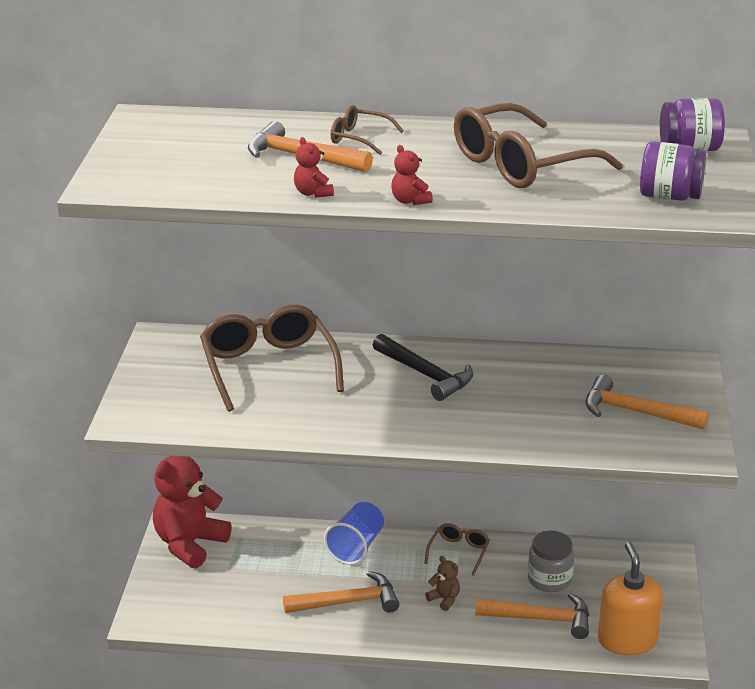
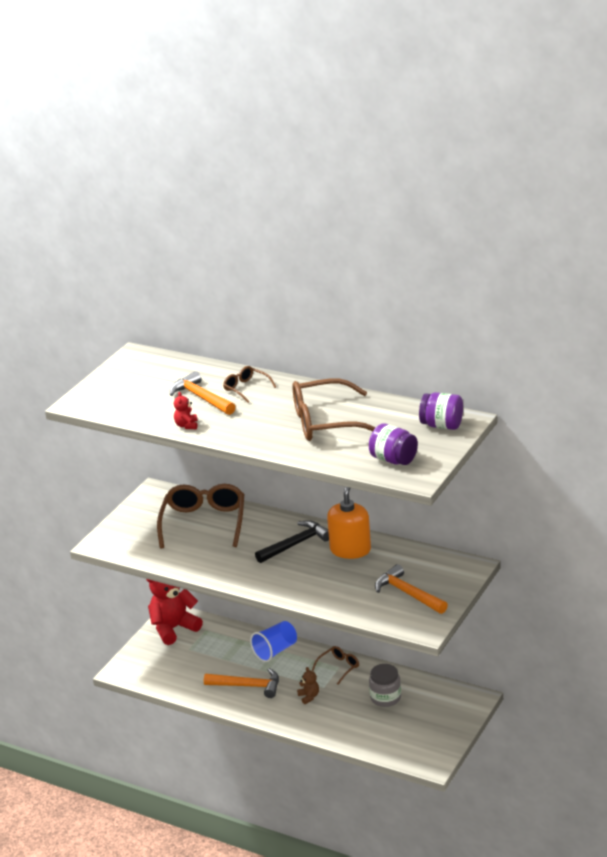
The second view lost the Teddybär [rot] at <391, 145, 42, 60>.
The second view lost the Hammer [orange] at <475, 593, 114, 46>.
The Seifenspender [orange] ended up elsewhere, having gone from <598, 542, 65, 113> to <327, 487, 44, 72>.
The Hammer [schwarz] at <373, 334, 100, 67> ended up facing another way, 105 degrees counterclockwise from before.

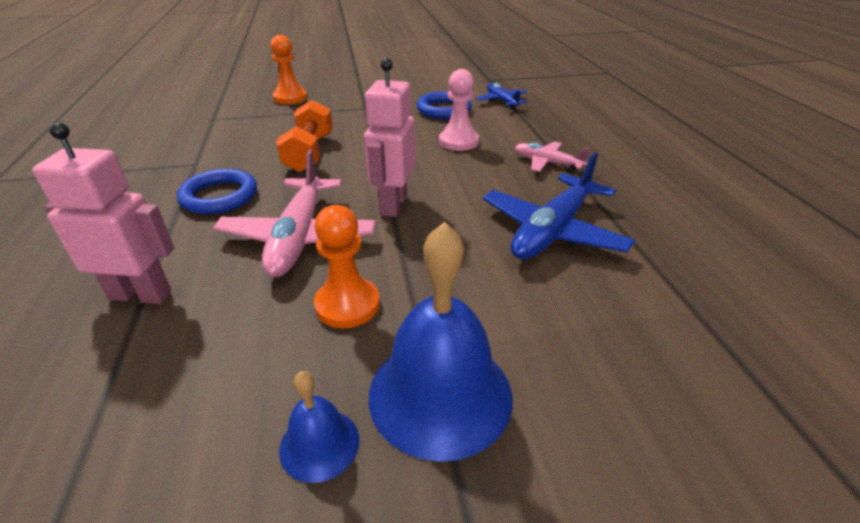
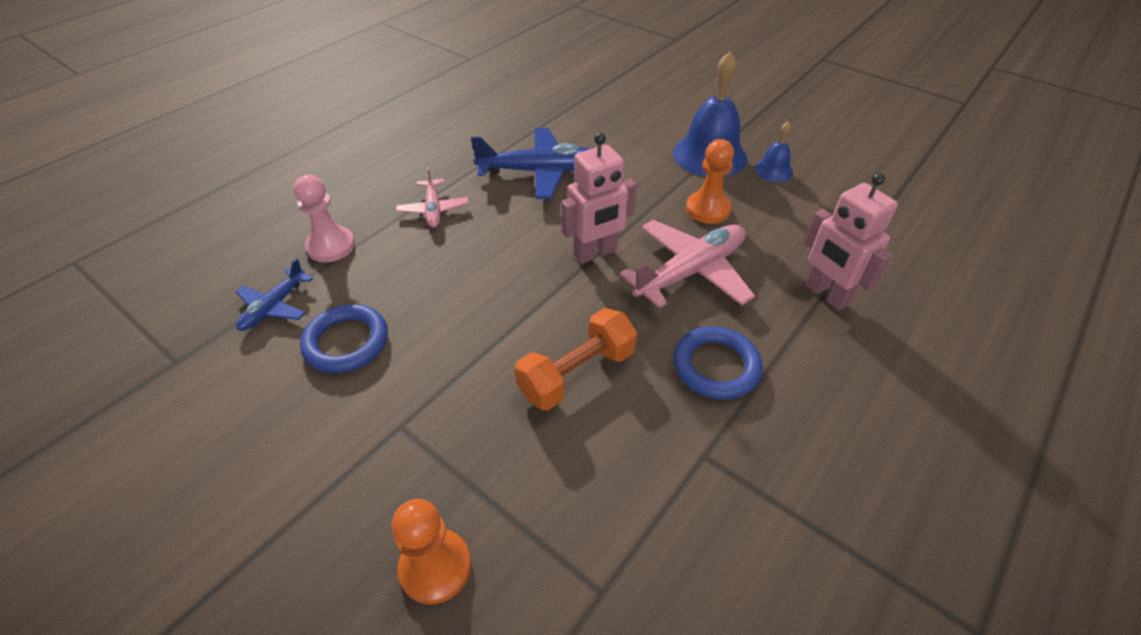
The Bauer [rosa] ended up elsewhere, having gone from <439, 69, 40, 82> to <293, 175, 62, 87>.

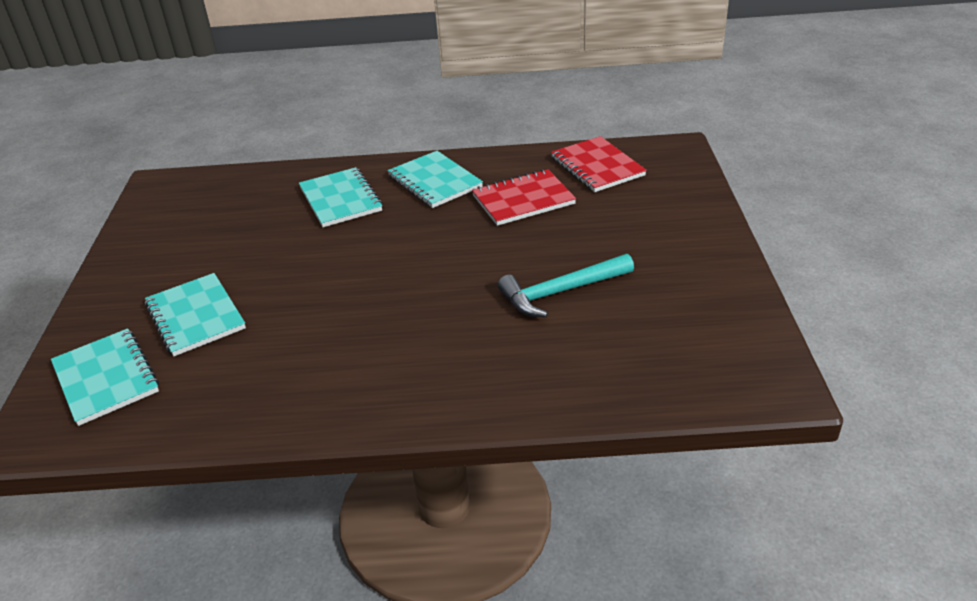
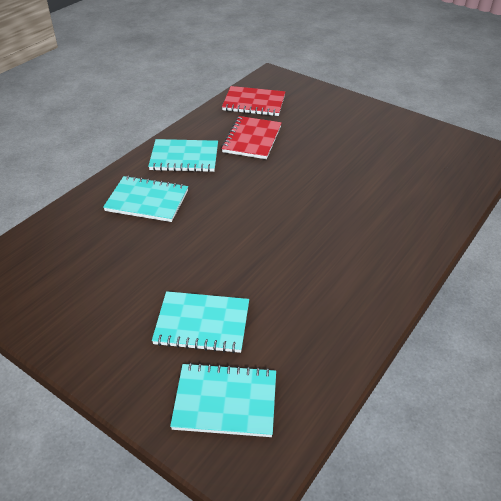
The second view lost the Hammer [türkis] at <498, 254, 136, 63>.

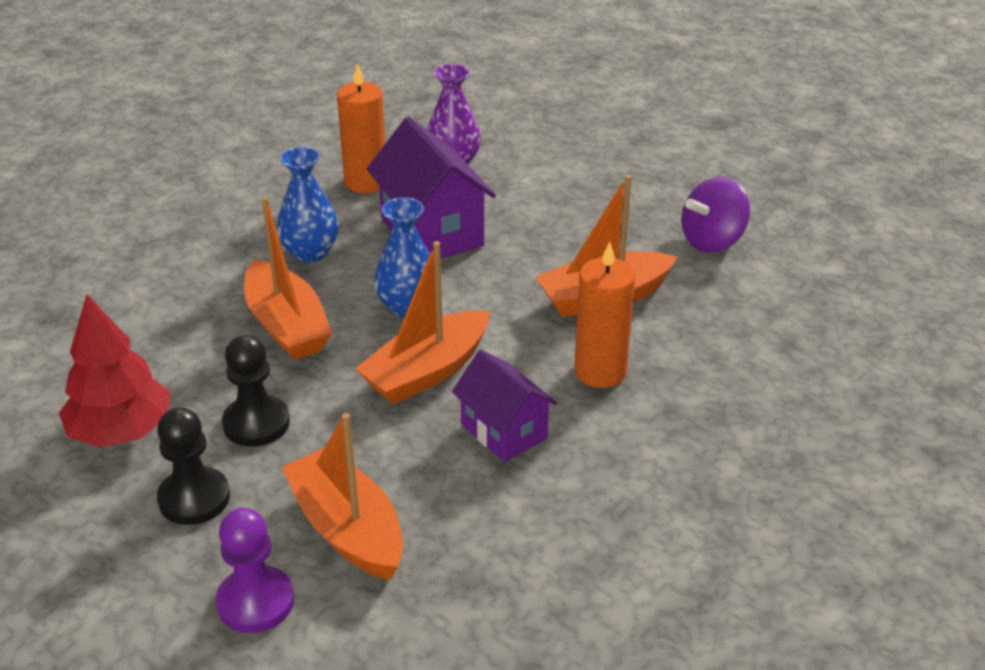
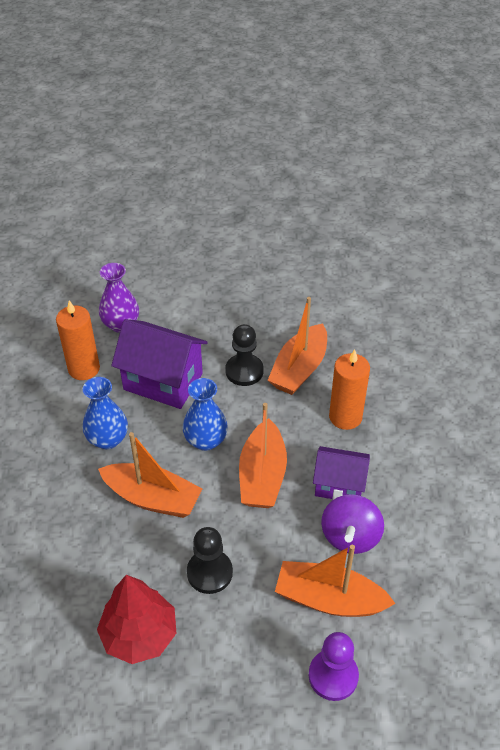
The Bauer [schwarz] ended up elsewhere, having gone from <157, 407, 73, 118> to <225, 324, 39, 62>.
The Kreisel [lila] ended up elsewhere, having gone from <681, 177, 69, 76> to <321, 494, 63, 60>.

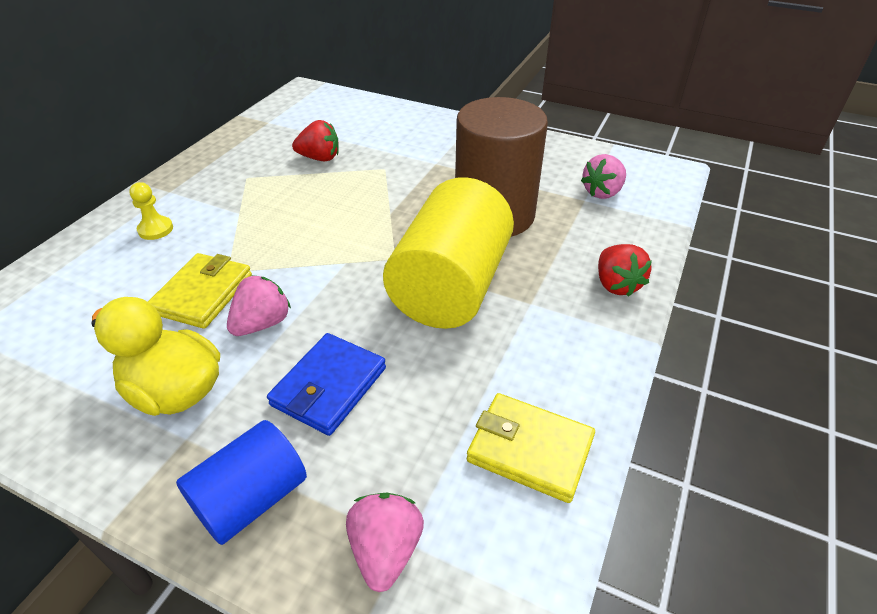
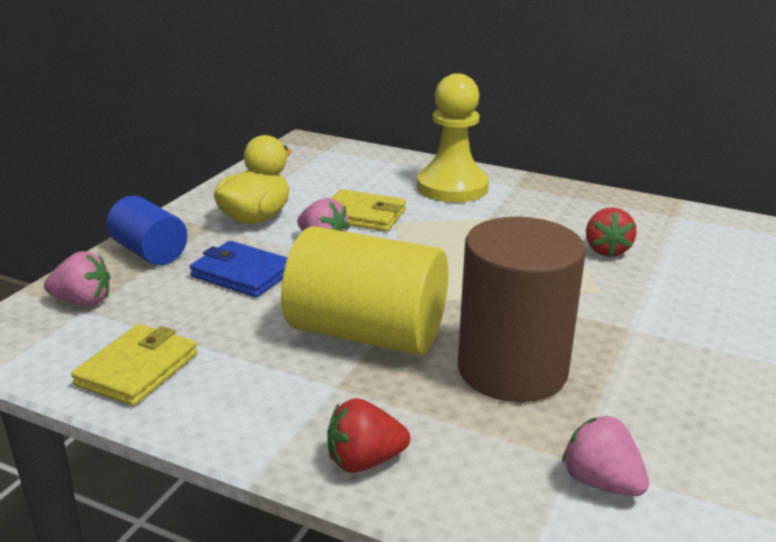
The size of the Bauer [gelb] at <129, 182, 44, 58> changed by a factor of 2.37.

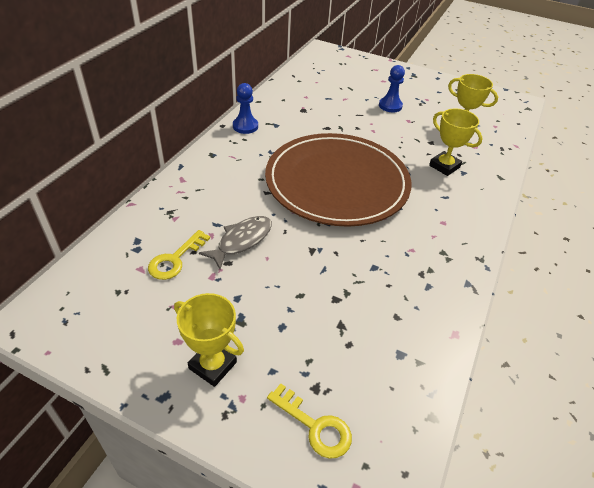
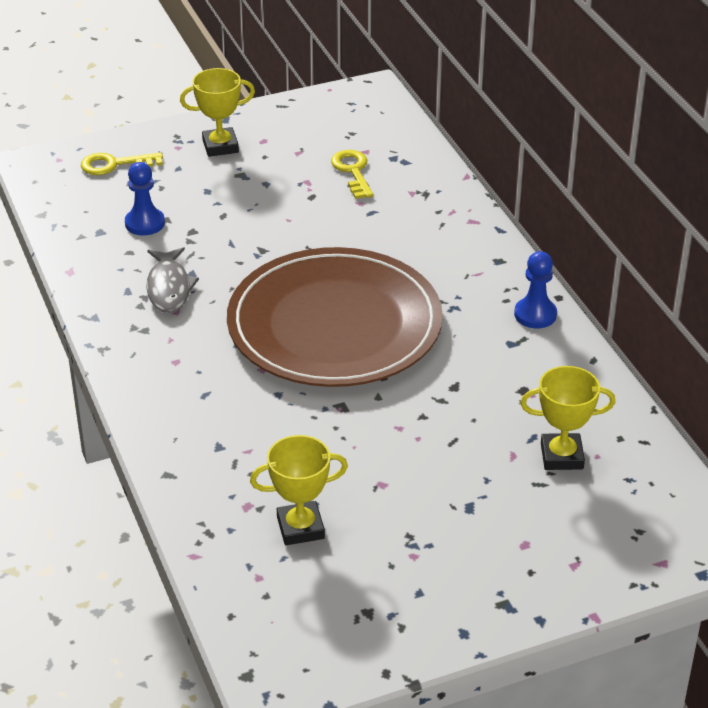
The Fisch [grau] ended up elsewhere, having gone from <199, 216, 73, 53> to <147, 247, 52, 66>.
The Bauer [blau] ended up elsewhere, having gone from <379, 65, 26, 47> to <125, 162, 40, 74>.
The Pokal [gelb] ended up elsewhere, having gone from <429, 109, 53, 67> to <520, 366, 96, 104>.

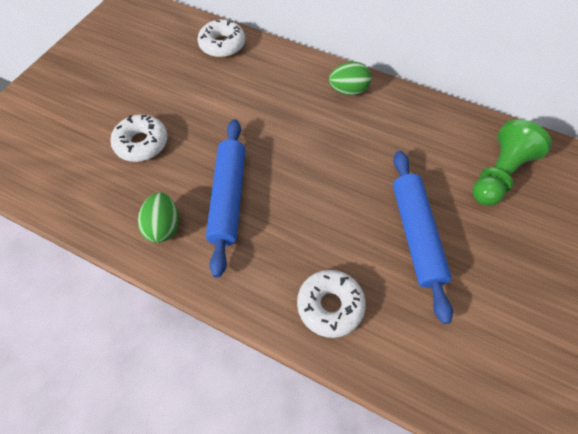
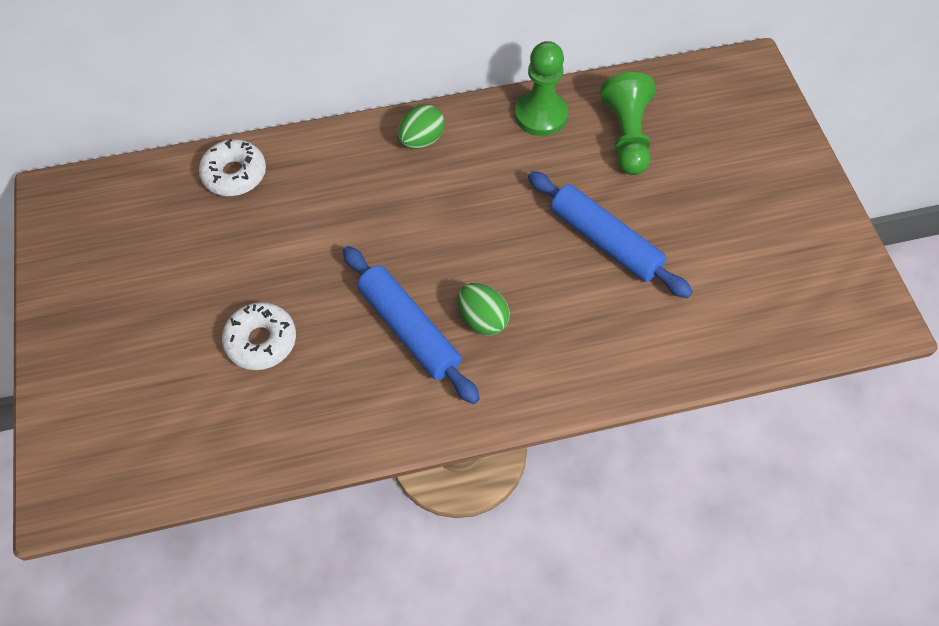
The second view lost the Donut [weiß] at <297, 270, 69, 68>.
The second view gained the Bauer [grün] at <515, 41, 53, 95>.
The Ei [grün] ended up elsewhere, having gone from <138, 192, 41, 51> to <458, 283, 52, 53>.

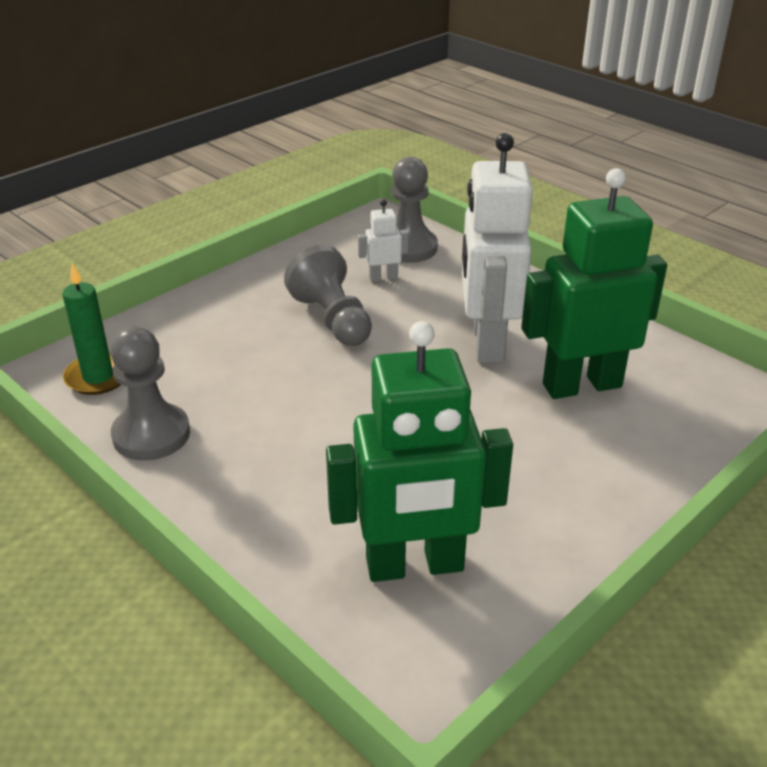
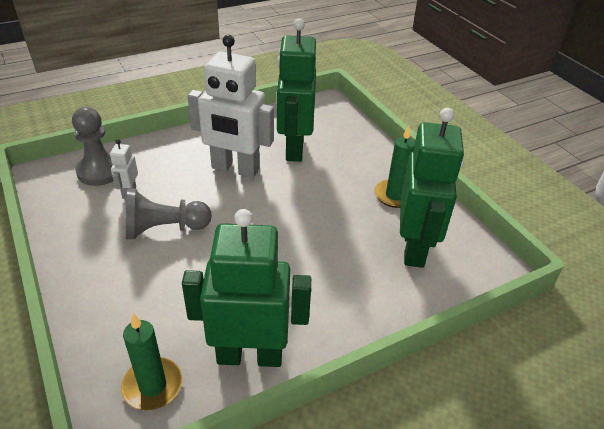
The second view gained the Kerze [grün] at <375, 126, 40, 82>.
Where the Bauer [grau] stood at <110, 327, 80, 134>, the Roboter [grün] came to stand at <182, 209, 129, 158>.

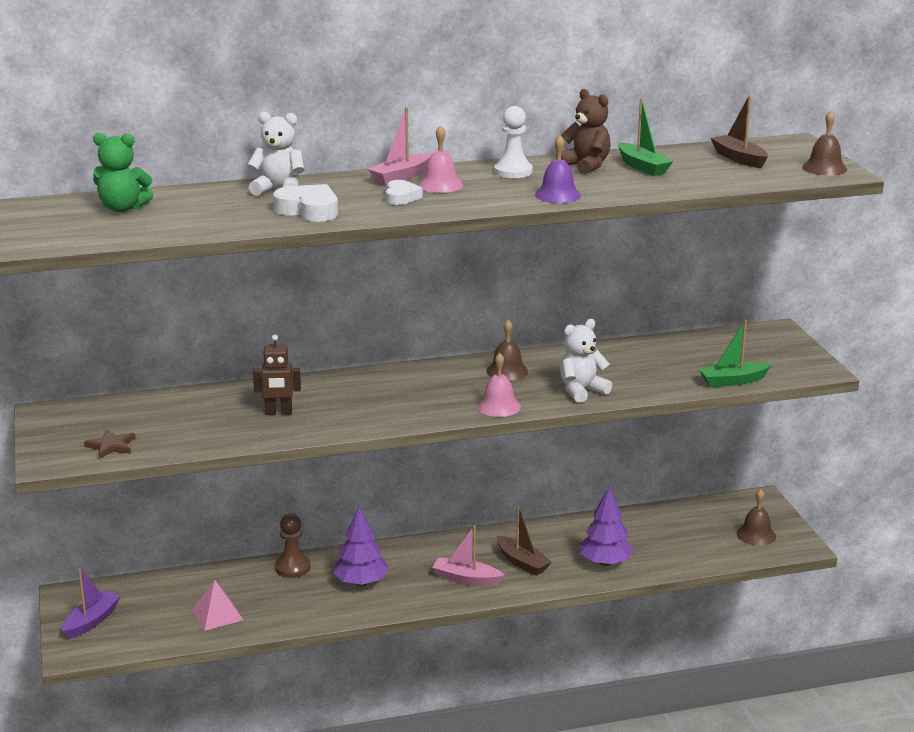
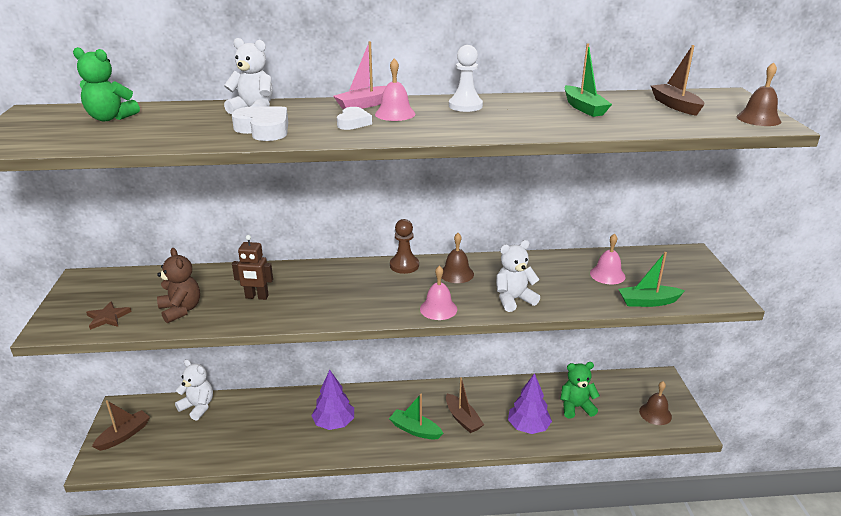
The second view lost the Pyramide [rosa] at <192, 580, 51, 51>.
The second view lost the Glocke [lila] at <535, 135, 46, 68>.
The second view gained the Teddybär [weiß] at <175, 359, 38, 62>.
The second view gained the Teddybär [grün] at <560, 362, 40, 57>.
The second view gained the Glocke [rosa] at <590, 233, 36, 51>.
The Bauer [braun] ended up elsewhere, having gone from <275, 514, 35, 64> to <390, 219, 29, 55>.
The Teddybär [braun] ended up elsewhere, having gone from <556, 89, 55, 85> to <157, 248, 43, 75>.
What was the Boot [lila] at <62, 568, 59, 71> turned into the Boot [braun] at <92, 400, 58, 51>.
What was the Boot [rosa] at <432, 525, 72, 61> turned into the Boot [grün] at <389, 394, 55, 45>.

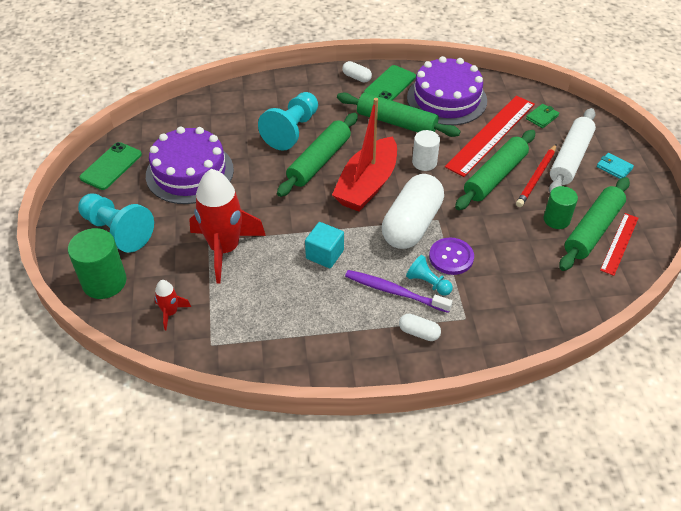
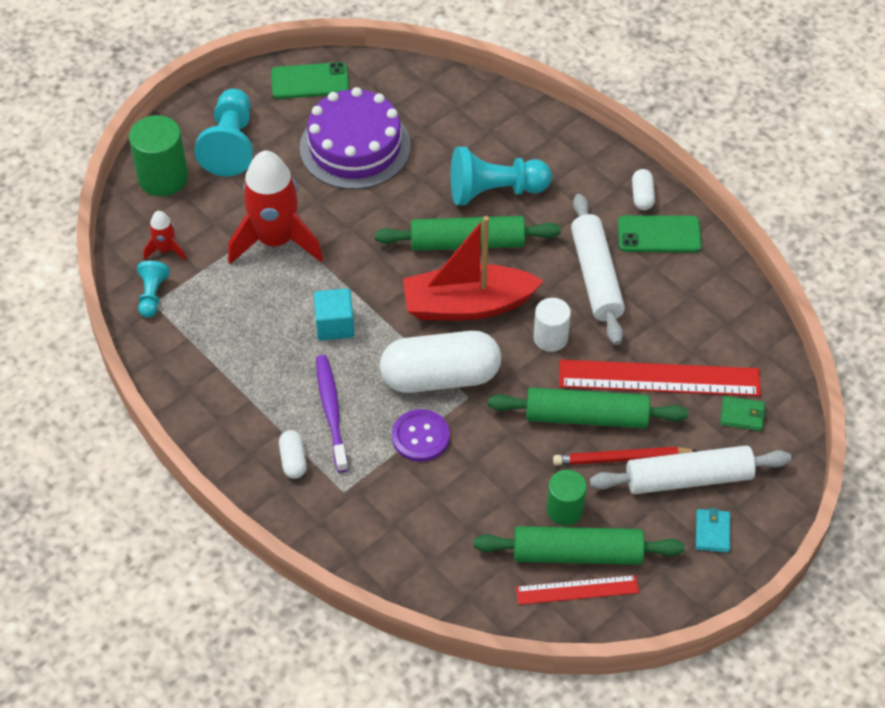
The second view lost the Kuchen [lila] at <407, 56, 80, 69>.
The Bauer [türkis] ended up elsewhere, having gone from <406, 255, 47, 41> to <137, 261, 33, 57>.
What was the Nudelholz [grün] at <337, 92, 124, 45> turned into the Nudelholz [weiß] at <571, 194, 54, 151>.

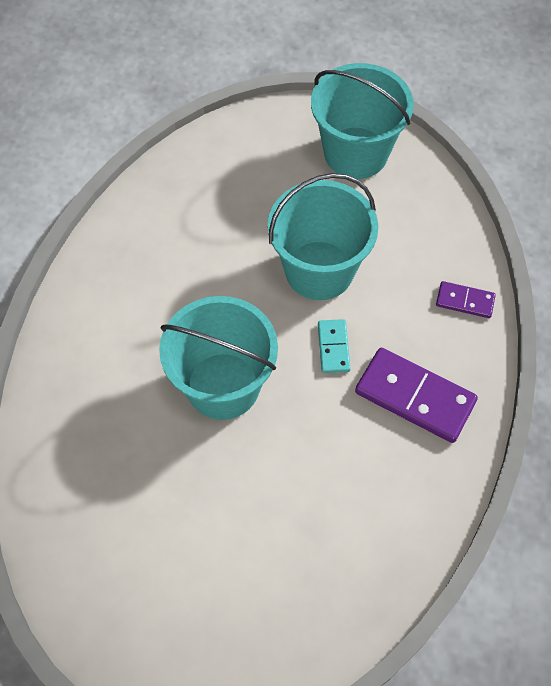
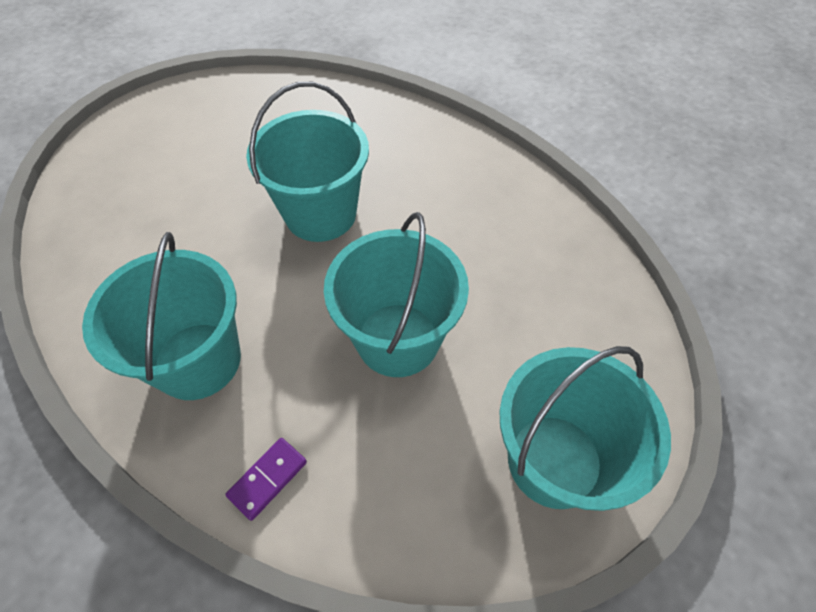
The second view lost the Dominostein [türkis] at <318, 319, 33, 54>.
Where the Dominostein [lila] stood at <355, 348, 123, 95>, the Eimer [türkis] came to stand at <82, 232, 159, 168>.

